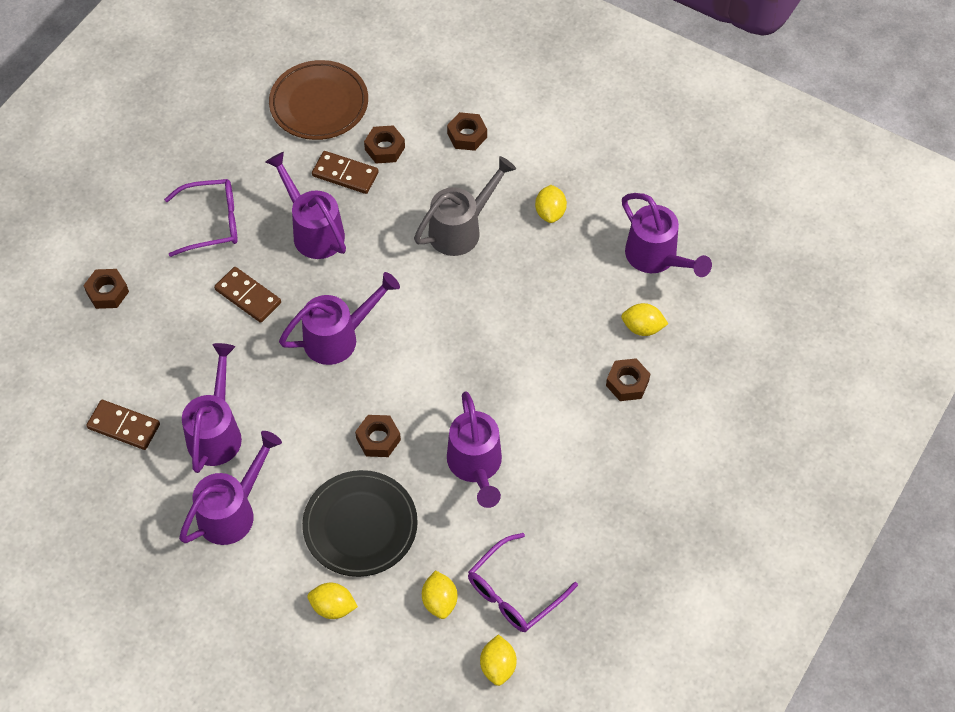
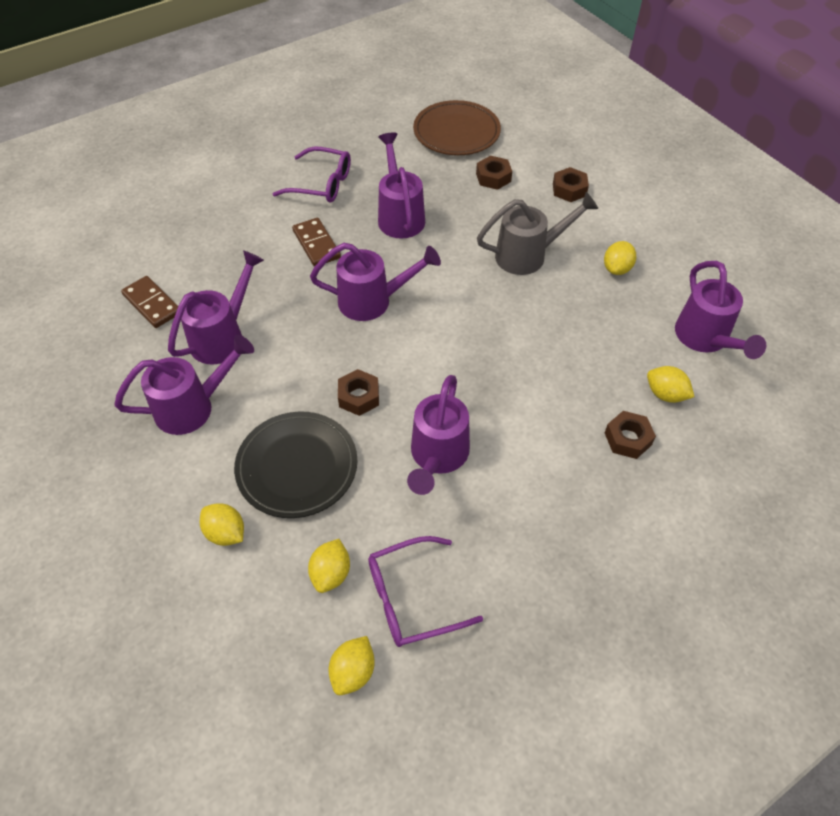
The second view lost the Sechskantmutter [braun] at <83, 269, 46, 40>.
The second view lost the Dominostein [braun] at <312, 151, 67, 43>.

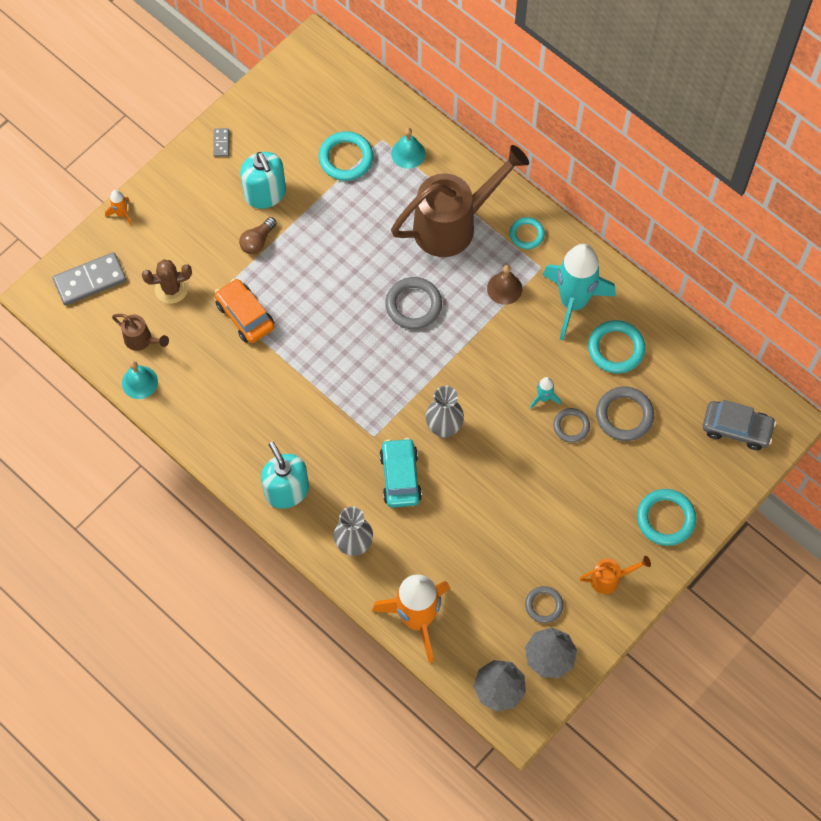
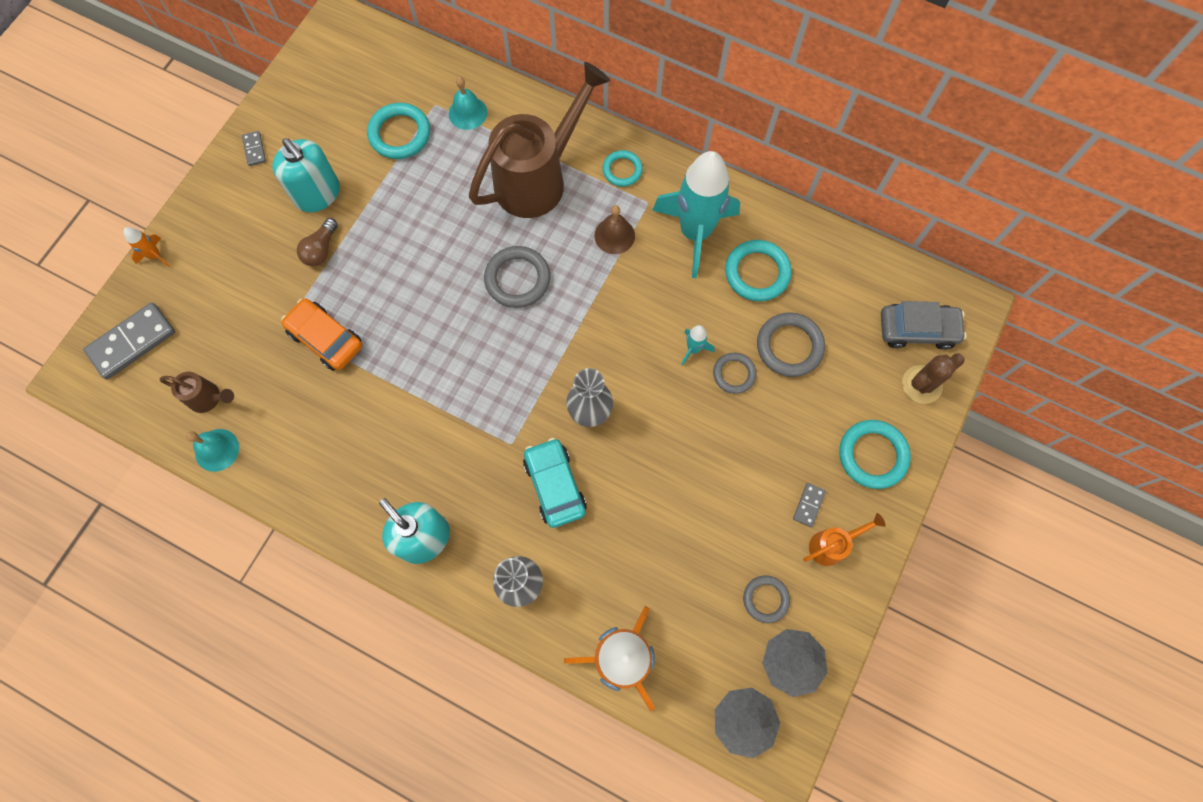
The second view gained the Dominostein [grau] at <793, 483, 33, 44>.
The Kaktus [braun] ended up elsewhere, having gone from <142, 259, 50, 45> to <902, 353, 63, 51>.

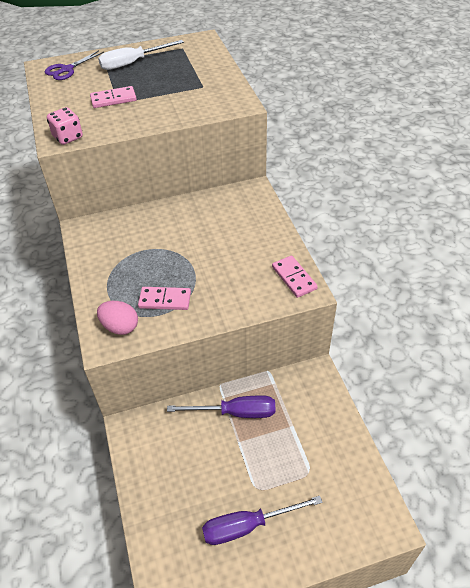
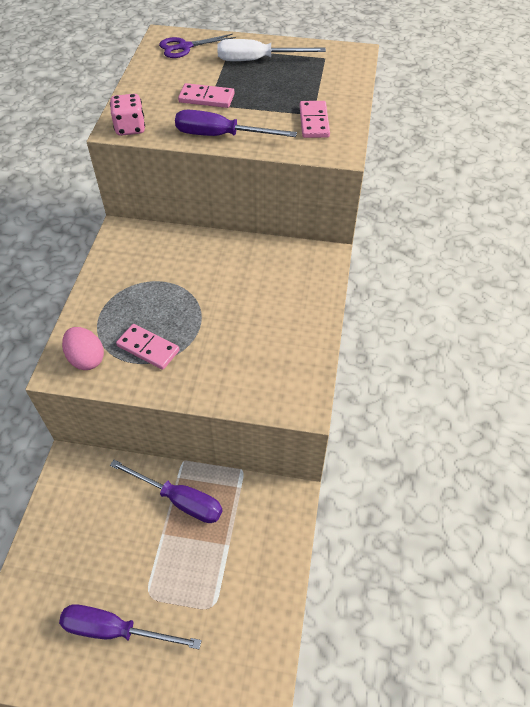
The second view gained the Schraubenzieher [lila] at <175, 110, 122, 27>.
The Dominostein [rosa] ended up elsewhere, having gone from <272, 255, 46, 43> to <299, 101, 31, 37>.

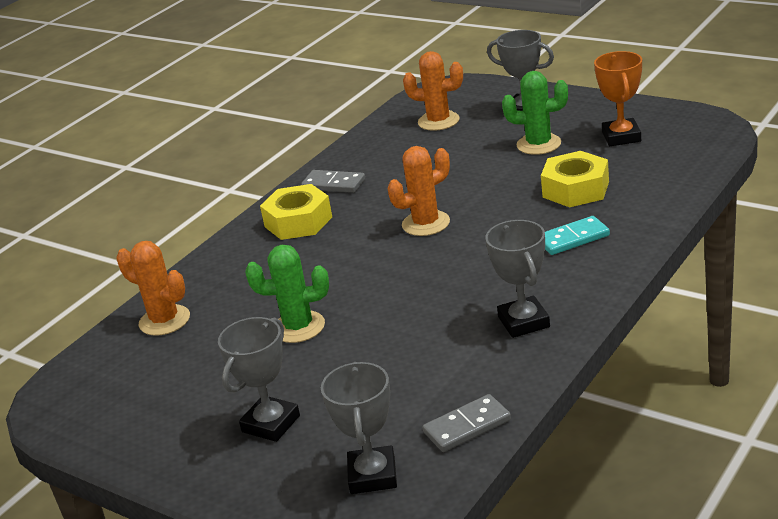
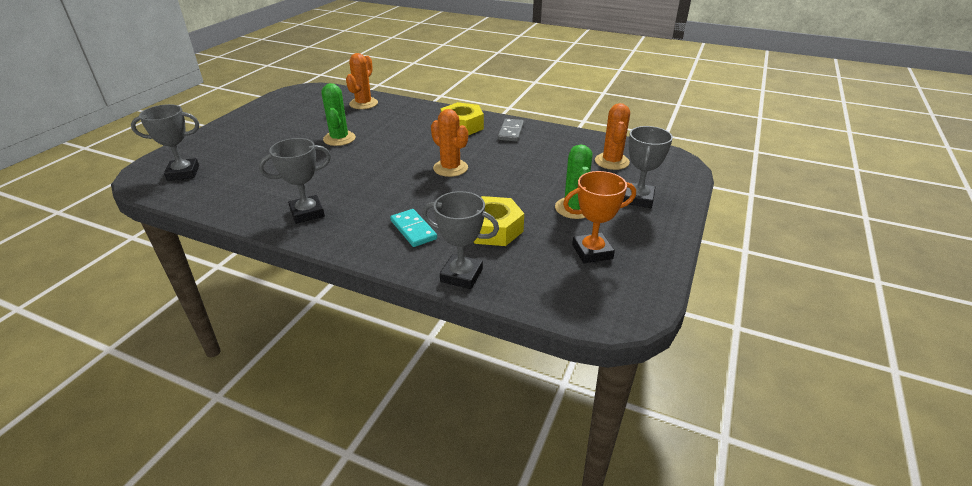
The second view lost the Dominostein [grau] at <422, 394, 89, 58>.
The Pokal [grau] ended up elsewhere, having gone from <218, 317, 82, 125> to <422, 191, 77, 98>.

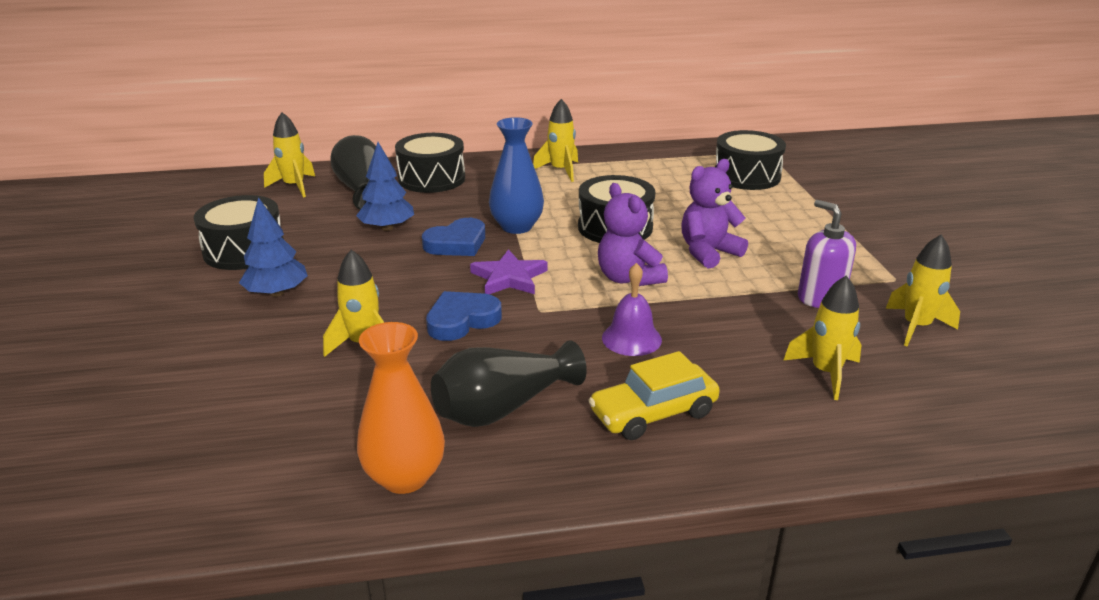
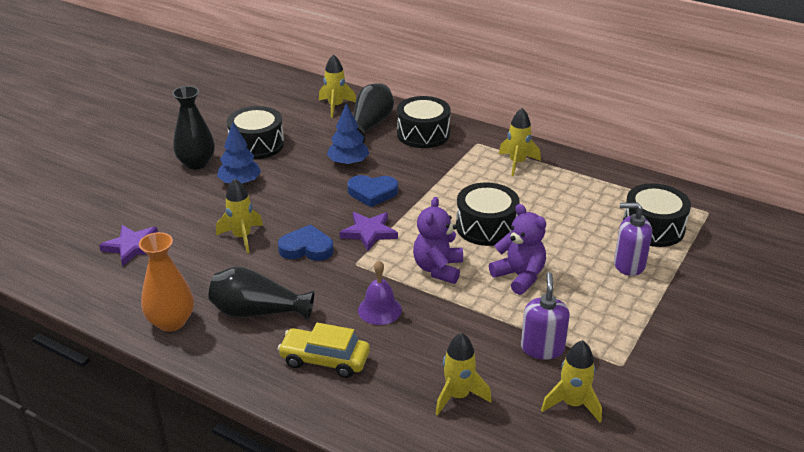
The second view lost the Vase [blau] at <489, 117, 55, 117>.
The second view gained the Stern [lila] at <99, 225, 59, 41>.
The second view gained the Vase [schwarz] at <172, 86, 43, 84>.
The second view gained the Seifenspender [lila] at <614, 203, 38, 73>.
The Teddybär [lila] at <681, 159, 67, 110> ended up facing another way, 45 degrees clockwise from before.

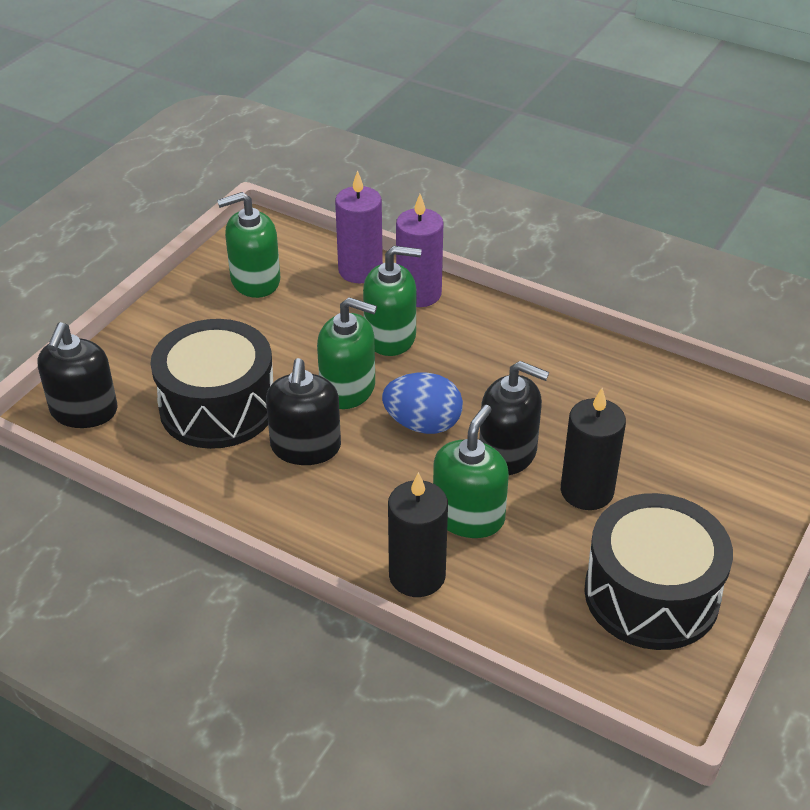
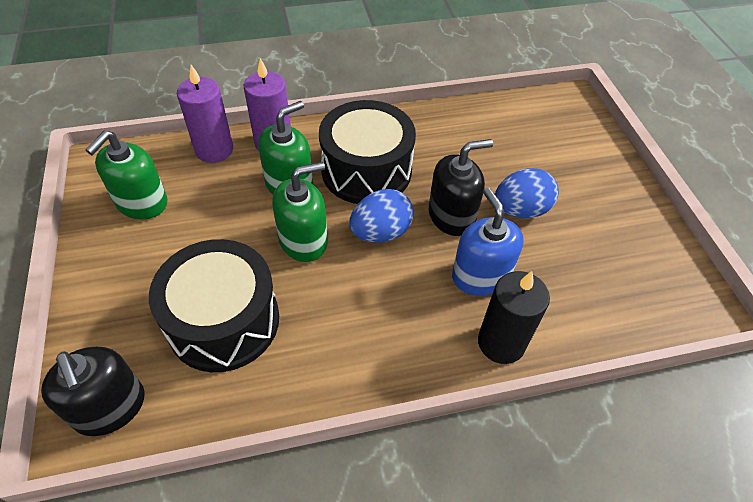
The second view lost the Seifenspender [schwarz] at <266, 358, 75, 107>.
The Trommel [schwarz] ended up elsewhere, having gone from <584, 493, 149, 157> to <319, 100, 97, 104>.
Where the Kerze [schwarz] stood at <561, 388, 65, 122>, the Ei [blau] came to stand at <495, 168, 64, 50>.
What was the Seifenspender [grün] at <433, 405, 76, 133> turned into the Seifenspender [blau] at <452, 187, 72, 109>.

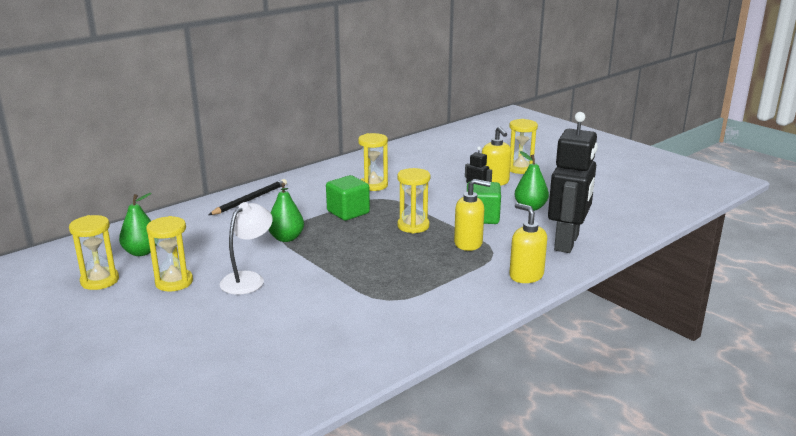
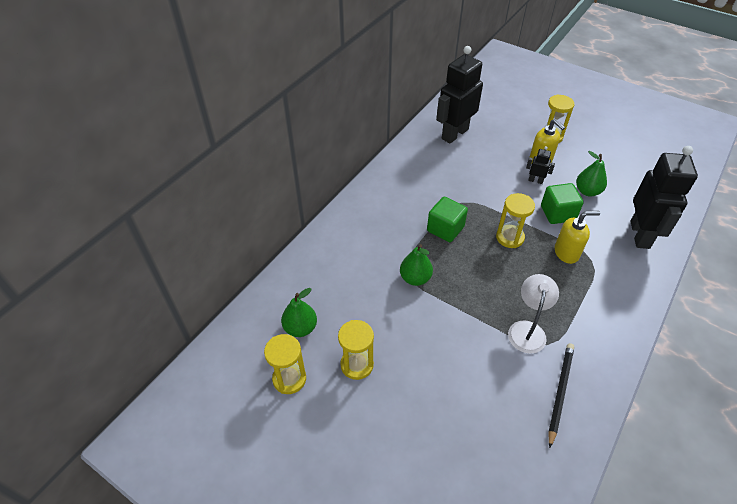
The second view lost the Sanduhr [gelb] at <358, 133, 30, 58>.
The second view lost the Seifenspender [gelb] at <509, 203, 38, 80>.
The second view gained the Roboter [schwarz] at <436, 46, 47, 98>.
The Bleistift [schwarz] ended up elsewhere, having gone from <208, 179, 79, 36> to <548, 343, 26, 105>.
The Lampe [weiß] ended up elsewhere, having gone from <219, 202, 54, 93> to <508, 274, 51, 80>.

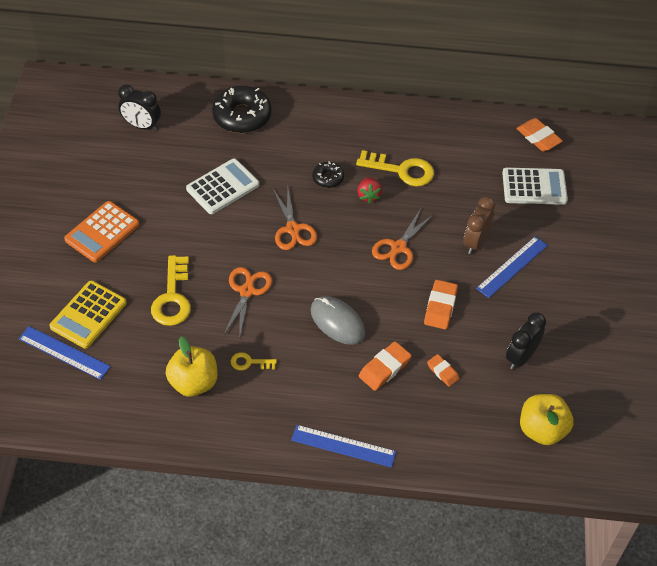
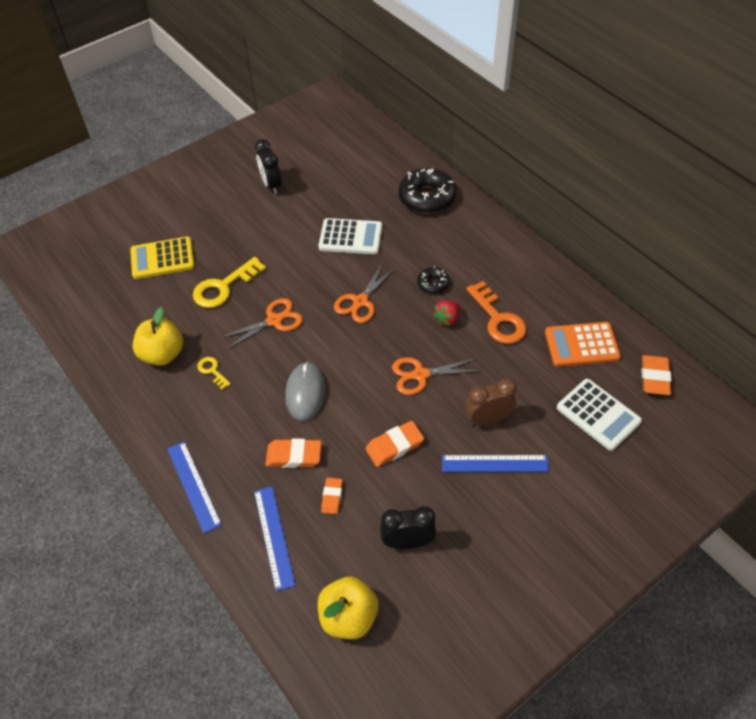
The Lineal [blau] ended up elsewhere, having gone from <19, 326, 92, 54> to <254, 486, 42, 105>.
The Taschenrechner [orange] ended up elsewhere, having gone from <64, 201, 76, 61> to <545, 322, 76, 45>.
The Wecker [schwarz] ended up elsewhere, having gone from <118, 84, 43, 47> to <255, 139, 27, 55>.
What was the Schlüssel [gelb] at <356, 150, 78, 36> turned into the Schlüssel [orange] at <466, 281, 61, 63>.

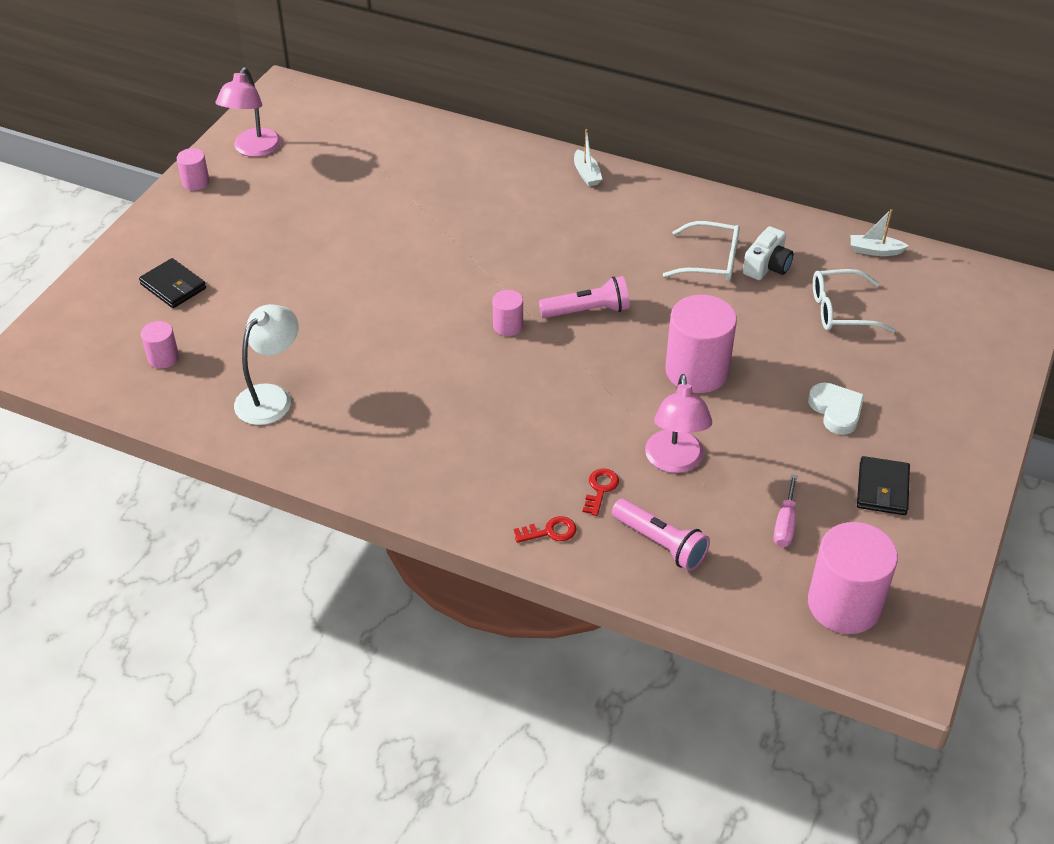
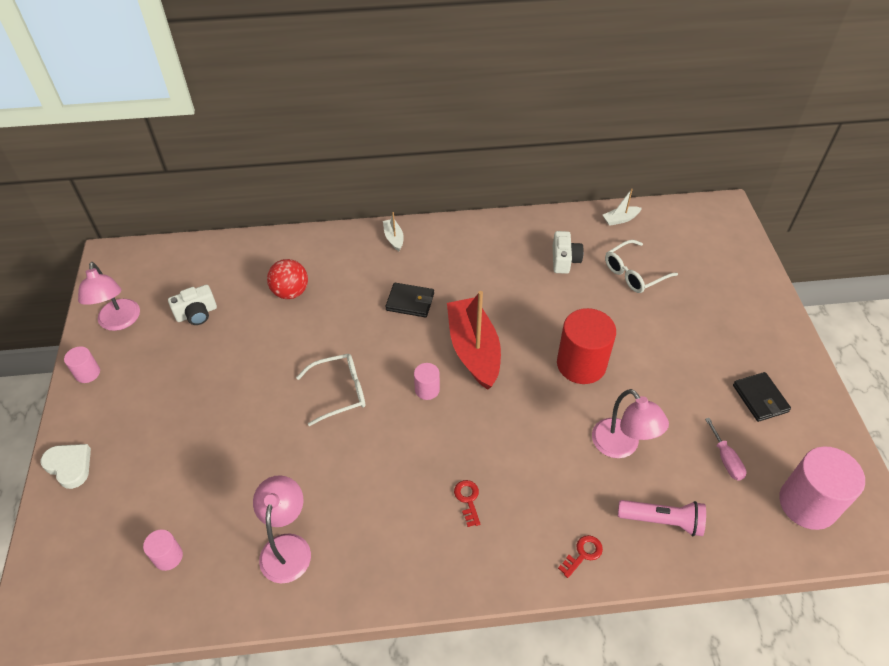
The second view gained the Kamera [weiß] at <168, 285, 49, 40>.
The second view gained the Ball [rot] at <267, 259, 41, 40>.
The Geldbörse [schwarz] ended up elsewhere, having gone from <139, 258, 67, 50> to <385, 283, 49, 35>.
The Schlüssel [rot] ended up elsewhere, having gone from <583, 469, 36, 47> to <454, 480, 26, 47>.
The Brille [weiß] ended up elsewhere, having gone from <663, 221, 77, 60> to <296, 354, 69, 72>.
The Herz [weiß] ended up elsewhere, having gone from <808, 382, 57, 53> to <41, 444, 50, 45>.
Where the Taschenlampe [rosa] stood at <539, 276, 91, 42>, the Boot [rot] came to stand at <447, 291, 54, 99>.
What was the Lampe [weiß] at <234, 304, 65, 121> turned into the Lampe [rosa] at <253, 475, 58, 108>.
What was the Vollzylinder [rosa] at <665, 295, 72, 98> turned into the Vollzylinder [rot] at <557, 308, 59, 76>.
The Boot [weiß] at <574, 129, 28, 57> ended up facing another way, 150 degrees counterclockwise from before.

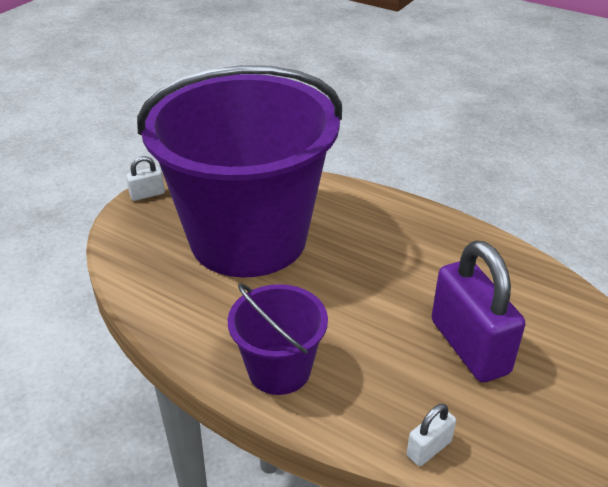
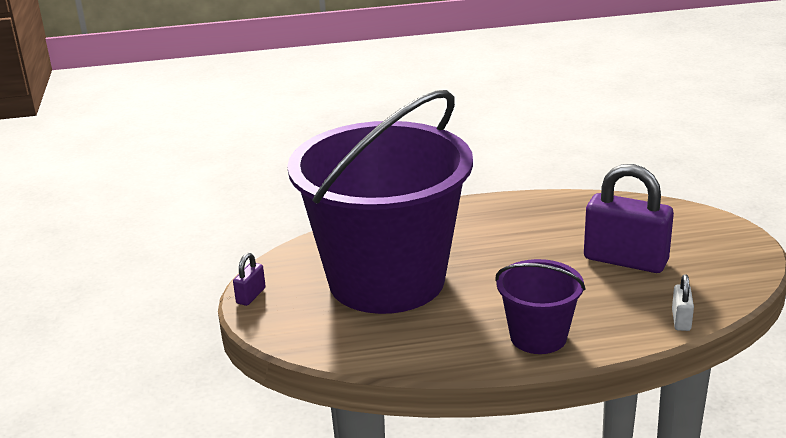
What was the Vorhängeschloss [weiß] at <126, 156, 39, 45> turned into the Vorhängeschloss [lila] at <233, 253, 33, 53>.

